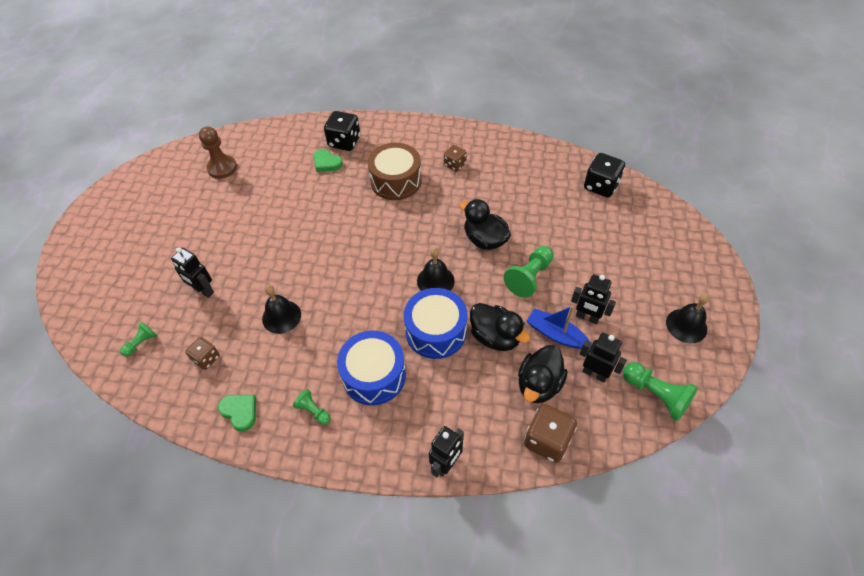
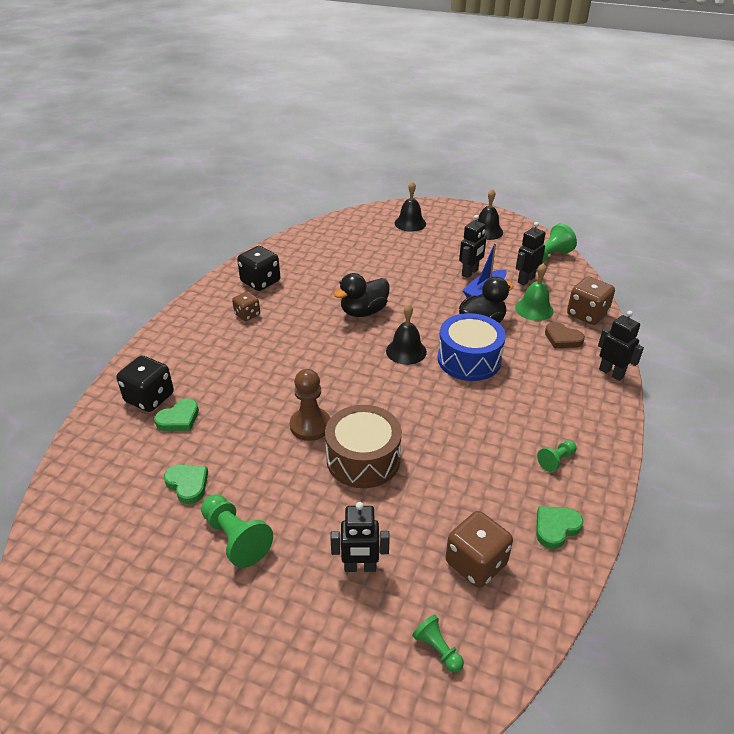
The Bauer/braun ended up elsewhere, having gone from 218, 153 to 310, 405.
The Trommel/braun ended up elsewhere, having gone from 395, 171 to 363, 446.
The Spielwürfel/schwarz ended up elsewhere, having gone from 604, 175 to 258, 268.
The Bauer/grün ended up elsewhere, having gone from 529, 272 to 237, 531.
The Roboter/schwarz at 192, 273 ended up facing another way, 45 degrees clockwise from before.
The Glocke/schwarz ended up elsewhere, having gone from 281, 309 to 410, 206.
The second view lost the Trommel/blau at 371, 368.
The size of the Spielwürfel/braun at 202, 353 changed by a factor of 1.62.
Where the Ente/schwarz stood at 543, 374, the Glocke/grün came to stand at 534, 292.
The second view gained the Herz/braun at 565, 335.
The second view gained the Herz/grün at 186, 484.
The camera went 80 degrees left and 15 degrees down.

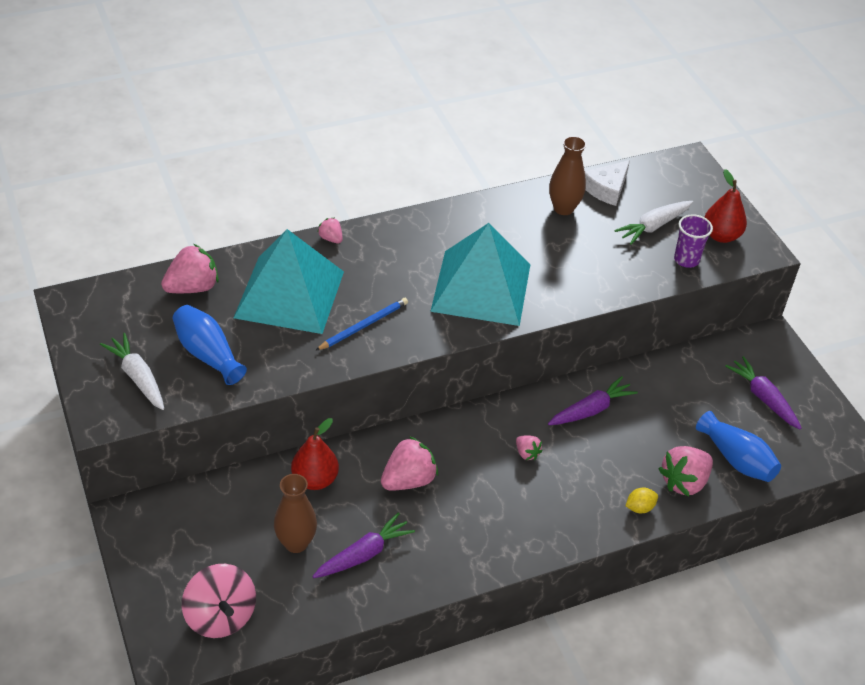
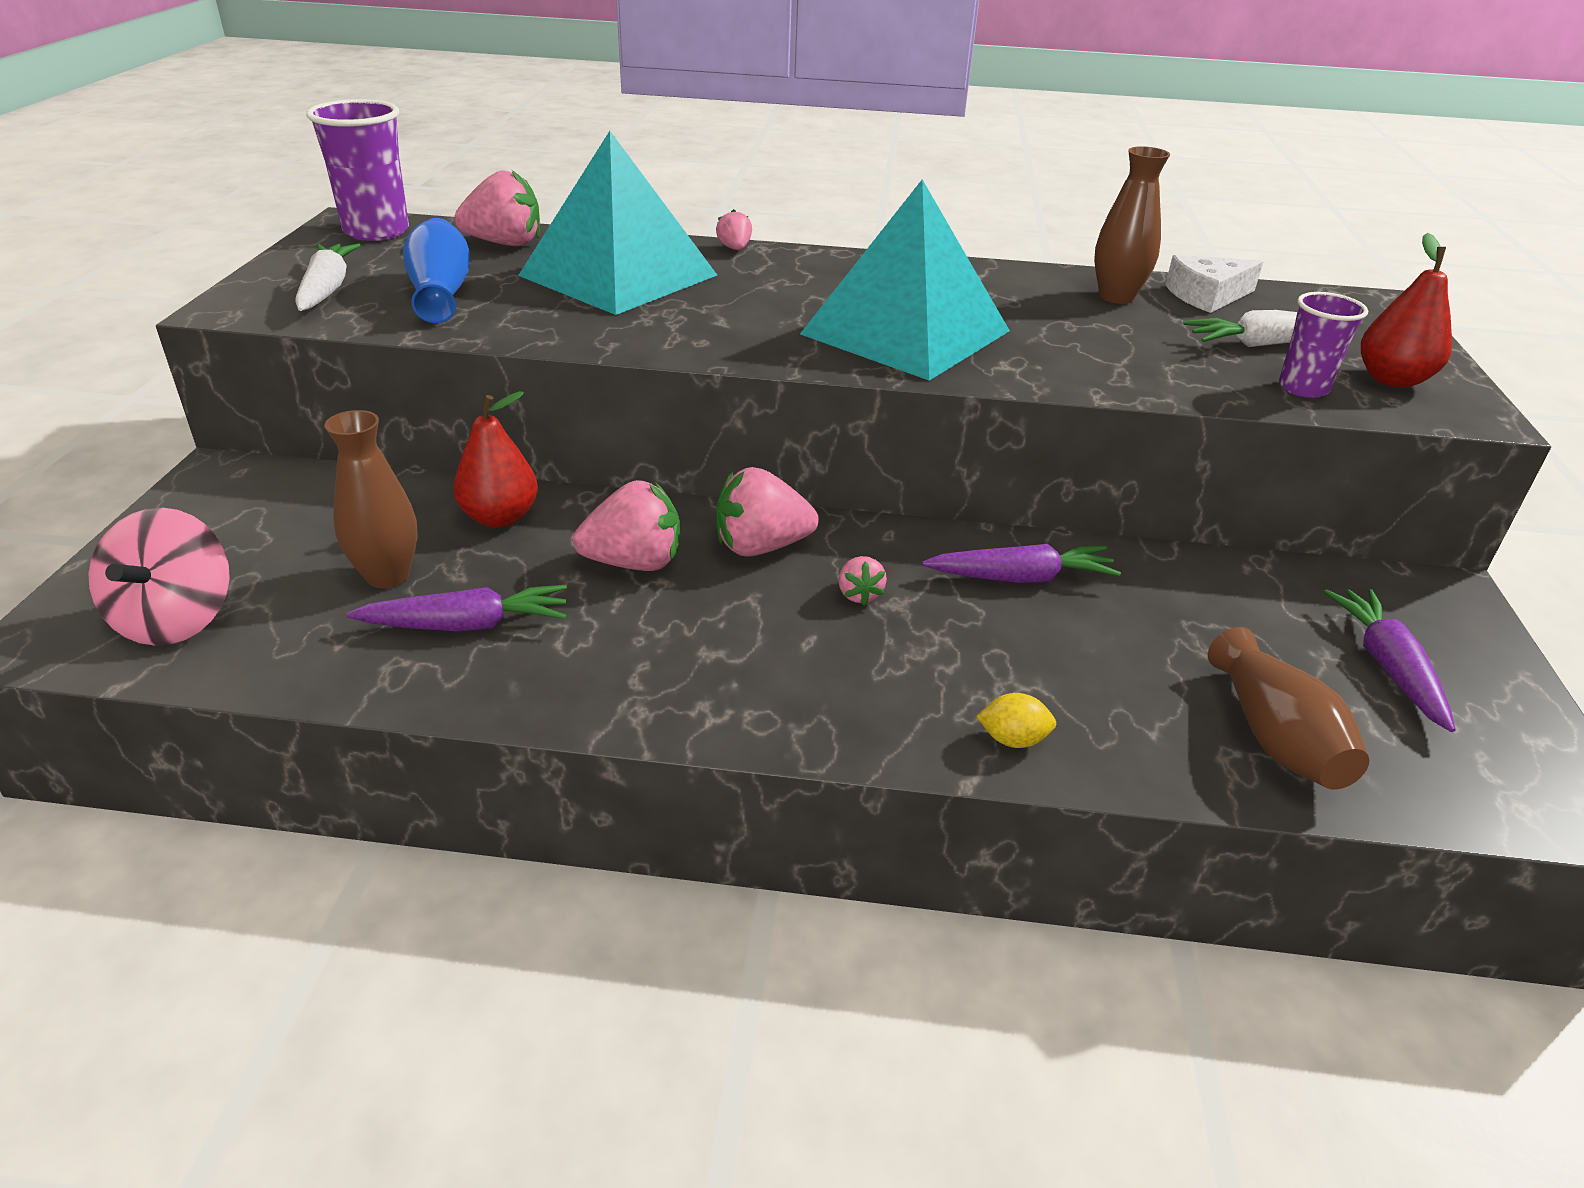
The second view lost the Bleistift/blau at 361, 324.
What was the Vase/blau at 738, 446 turned into the Vase/braun at 1288, 708.
The Erdbeere/rosa ended up elsewhere, having gone from 686, 471 to 767, 512.
The second view gained the Becher/lila at 357, 170.
The camera went 30 degrees right and 10 degrees down.

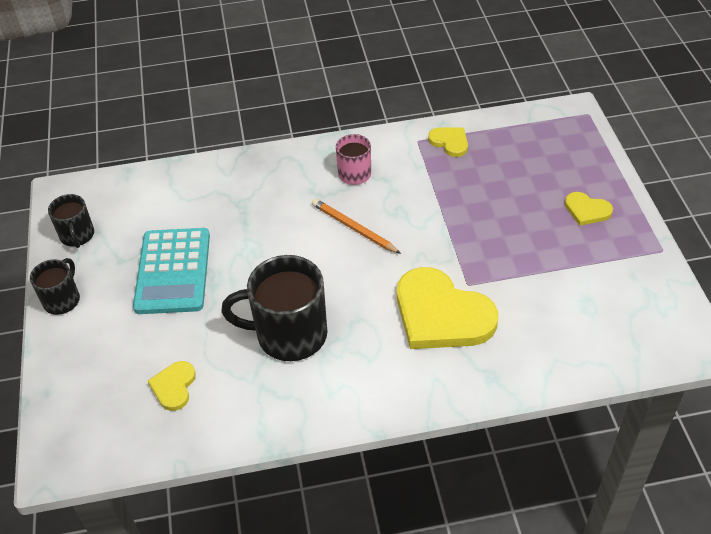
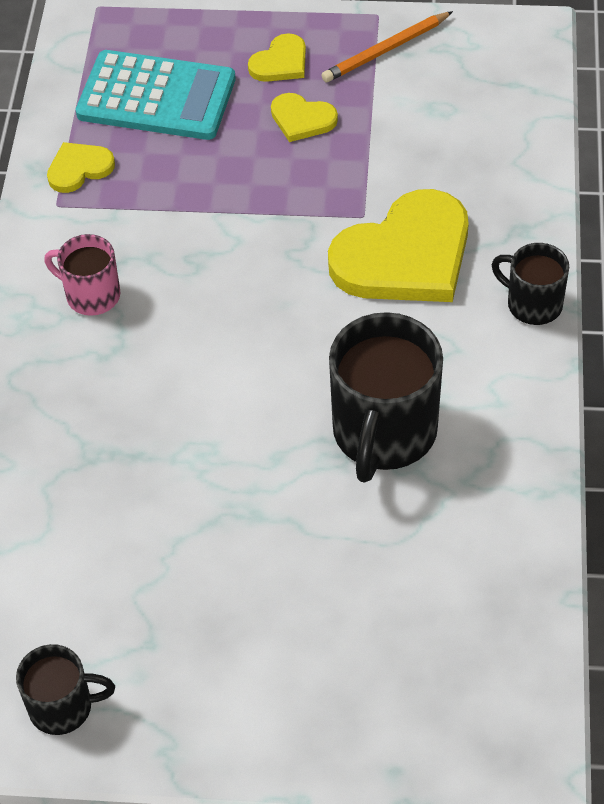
The Bleistift/orange ended up elsewhere, having gone from 356, 226 to 387, 46.
The Taschenrechner/türkis ended up elsewhere, having gone from 171, 271 to 156, 95.
The Tasse/schwarz ended up elsewhere, having gone from 55, 286 to 530, 284.
The Herz/gelb ended up elsewhere, having gone from 172, 386 to 304, 117.
The camera went 75 degrees left and 5 degrees up.

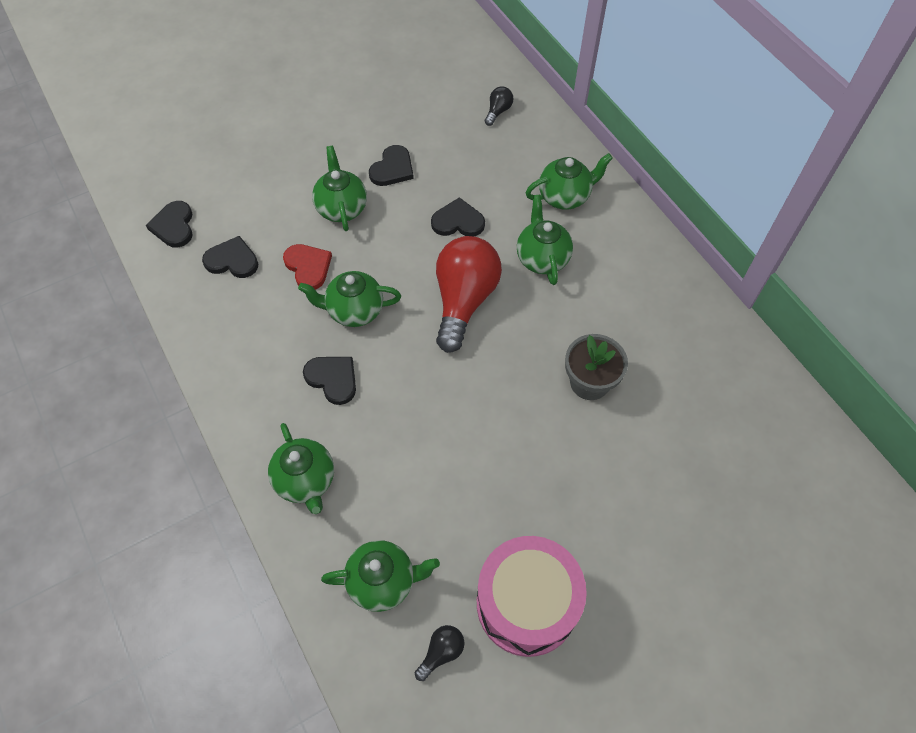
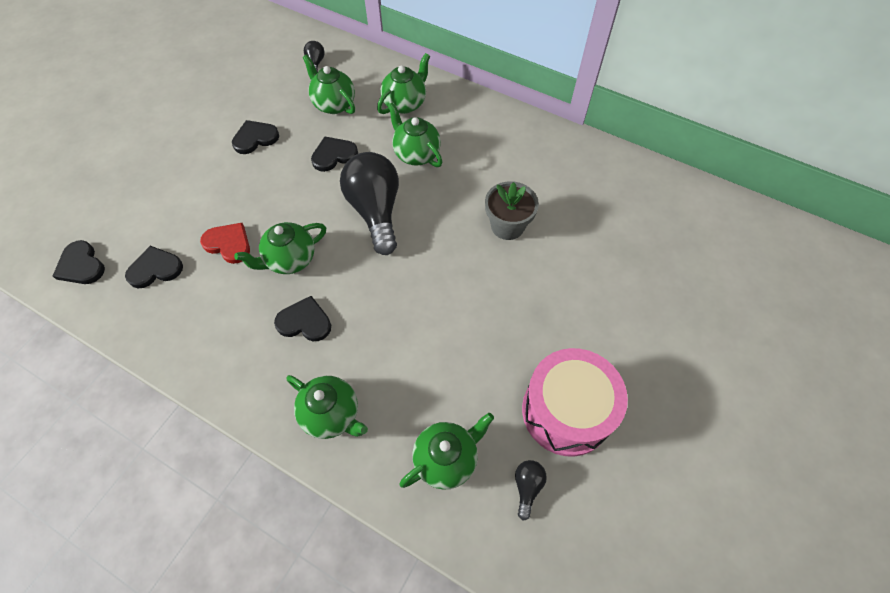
The Herz/schwarz at 391, 165 ended up facing another way, 120 degrees counterclockwise from before.
The Teekanne/grün ended up elsewhere, having gone from 339, 188 to 328, 84.
What was the Glühbirne/rot at 469, 294 turned into the Glühbirne/schwarz at 369, 203.
The camera went 30 degrees left and 0 degrees up.

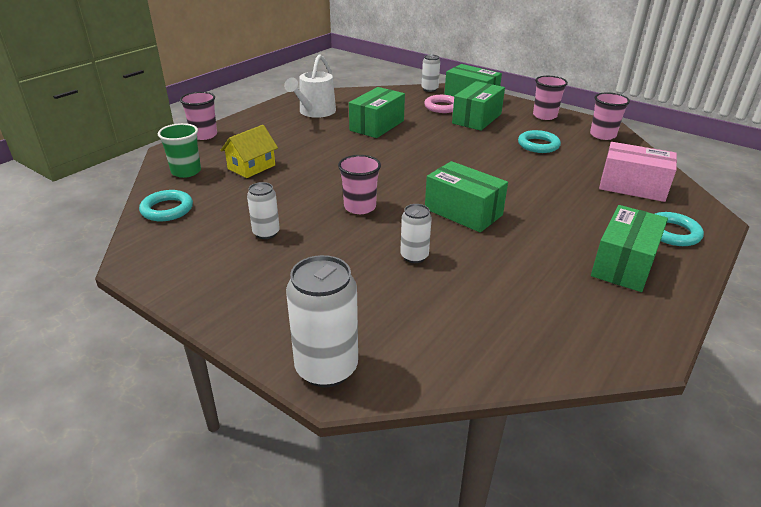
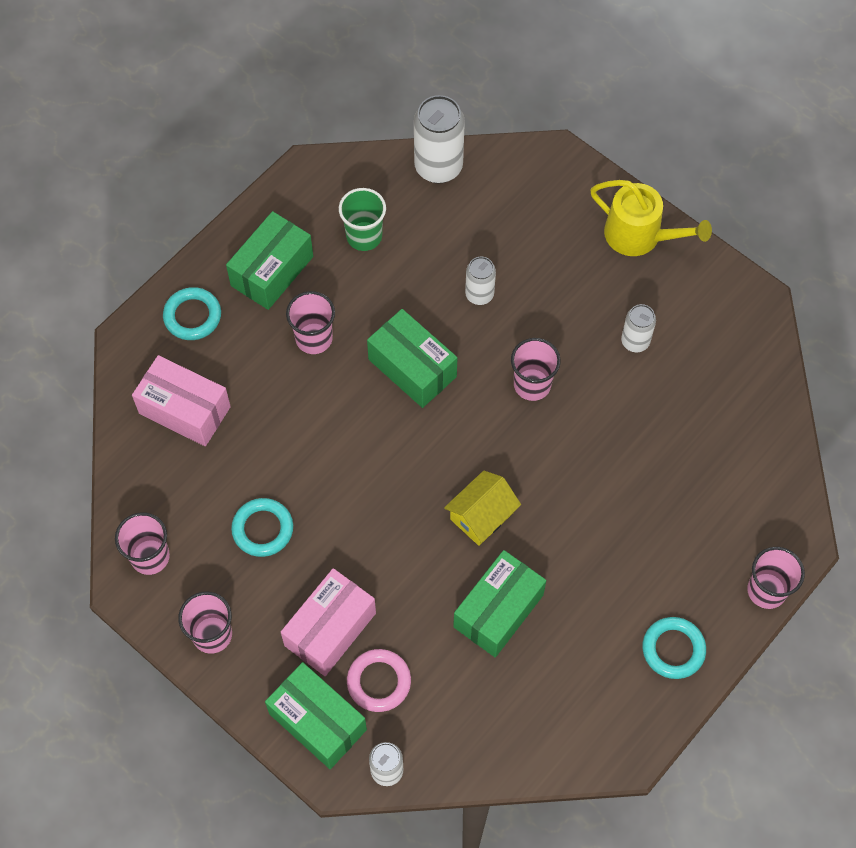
The second view lost the Gießkanne/weiß at 310, 86.
What was the Schachtel/grün at 478, 106 turned into the Schachtel/rosa at 328, 622.
The Becher/grün ended up elsewhere, having gone from 179, 150 to 362, 219.
The Haus/gelb ended up elsewhere, having gone from 249, 151 to 482, 508.
The Ring/türkis ended up elsewhere, having gone from 166, 205 to 674, 648.
The Dose/weiß ended up elsewhere, having gone from 322, 321 to 439, 139.
The second view gained the Gießkanne/gelb at 651, 218.
The second view gained the Becher/rosa at 310, 322.
The camera went 175 degrees left and 30 degrees up.

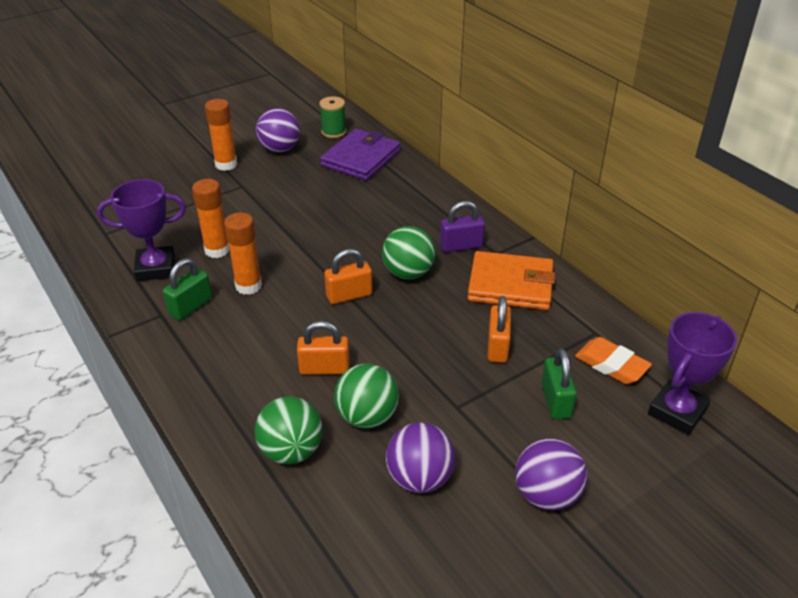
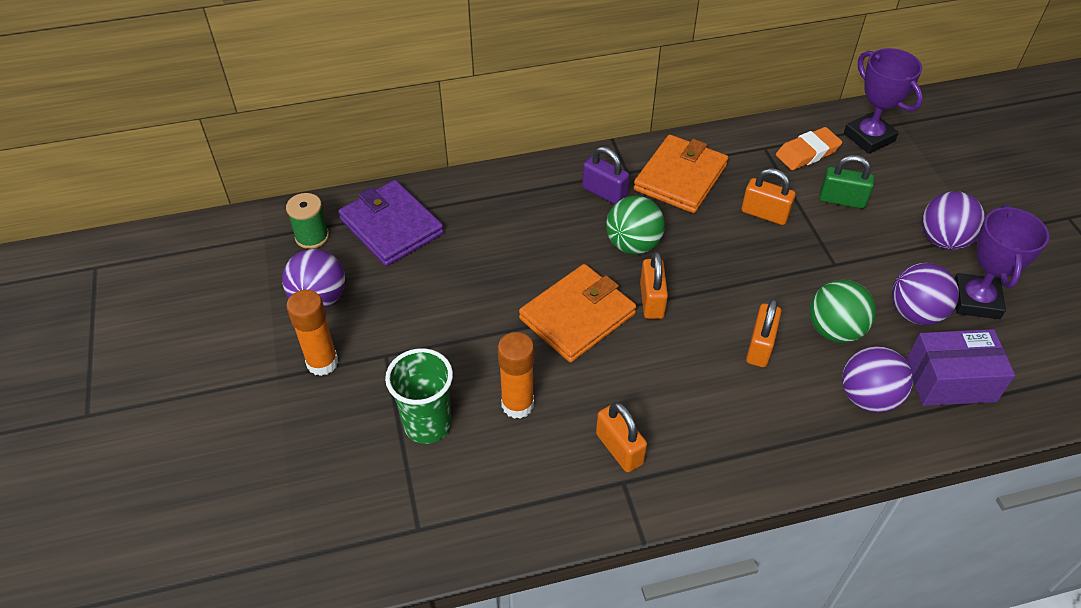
The Pokal/lila ended up elsewhere, having gone from 141, 230 to 1002, 262.
The Vorhängeschloss/lila at 462, 226 ended up facing another way, 60 degrees counterclockwise from before.
The second view lost the Klebestift/orange at 243, 253.
What was the Vorhängeschloss/grün at 187, 289 turned into the Vorhängeschloss/orange at 621, 437.
What was the Ball/grün at 288, 430 turned into the Ball/lila at 877, 379.
The second view gained the Geldbörse/orange at 577, 313.
The second view gained the Schachtel/lila at 960, 367.
The second view gained the Becher/grün at 419, 396.
The camera went 70 degrees left and 10 degrees up.

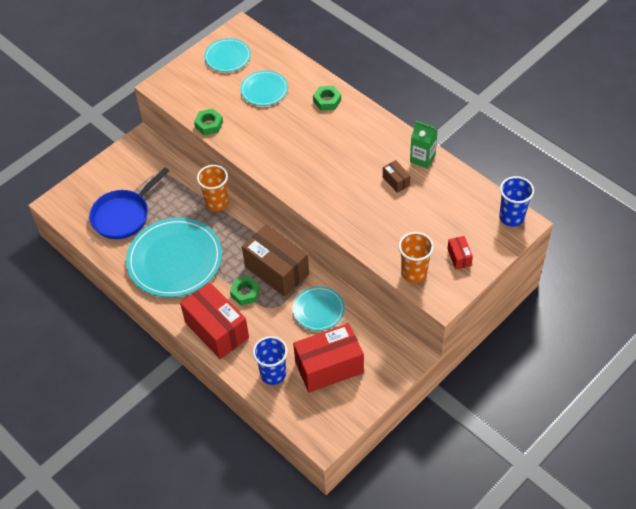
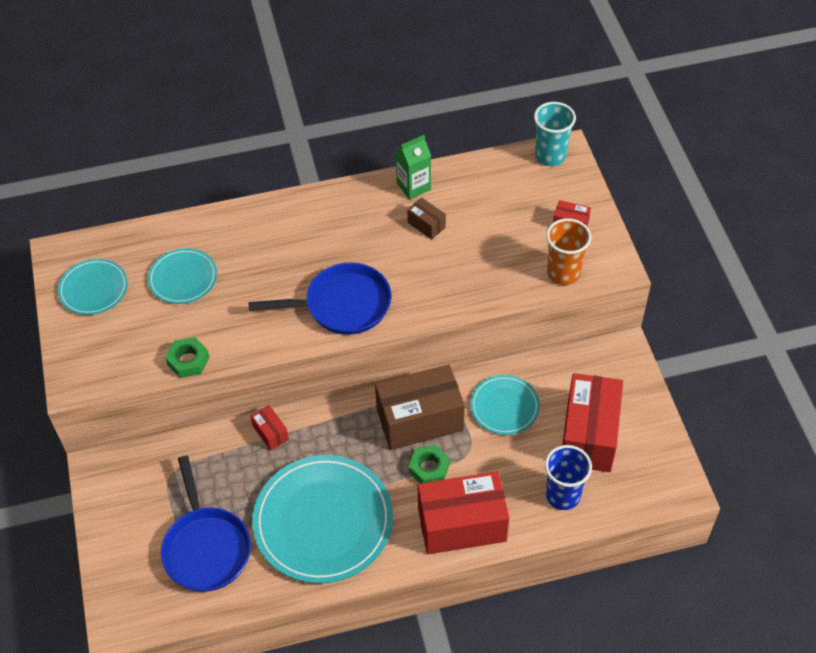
The second view lost the Sechskantmutter/grün at 327, 98.
The Schachtel/braun at 396, 176 ended up facing another way, 45 degrees clockwise from before.
Where the Becher/orange stood at 212, 188, the Schachtel/rot came to stand at 270, 428.
What was the Becher/blau at 516, 201 turned into the Becher/türkis at 555, 134.
The second view gained the Pfanne/blau at 320, 299.
The camera went 60 degrees left and 0 degrees up.

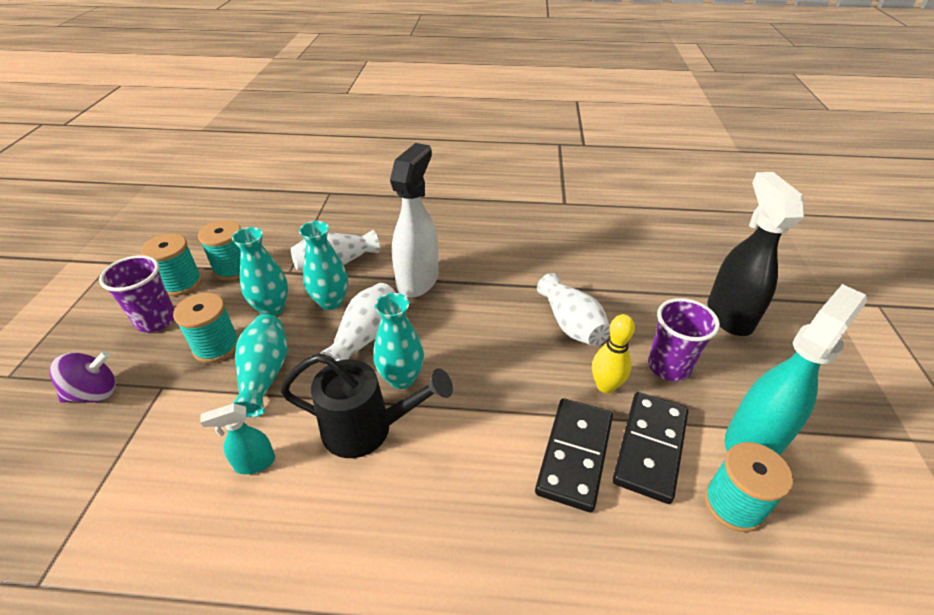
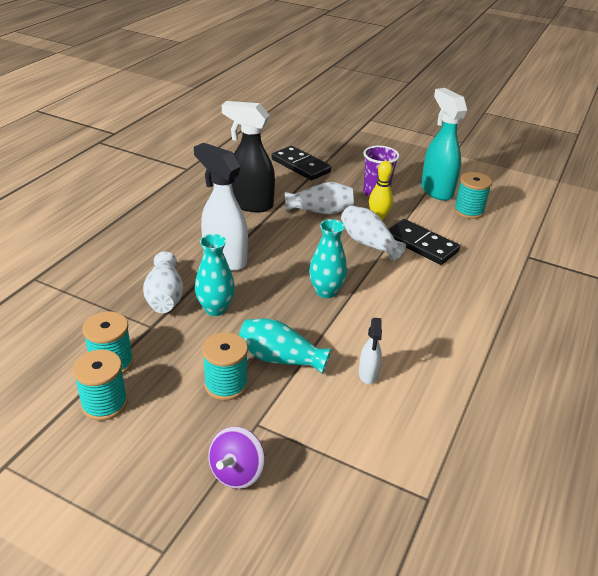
The Sprühflasche/schwarz ended up elsewhere, having gone from 756, 254 to 248, 157.
The second view lost the Vase/türkis at 260, 271.
The second view lost the Becher/lila at 136, 293.
The Vase/weiß ended up elsewhere, having gone from 358, 322 to 373, 233.
The Kreisel/lila at 82, 377 ended up facing another way, 150 degrees counterclockwise from before.
The second view lost the Gießkanne/schwarz at 366, 405.
The Dominostein/schwarz ended up elsewhere, having gone from 650, 448 to 301, 163.
What was the Sprühflasche/türkis at 237, 438 turned into the Sprühflasche/weiß at 370, 351.
The camera went 70 degrees left and 5 degrees down.

